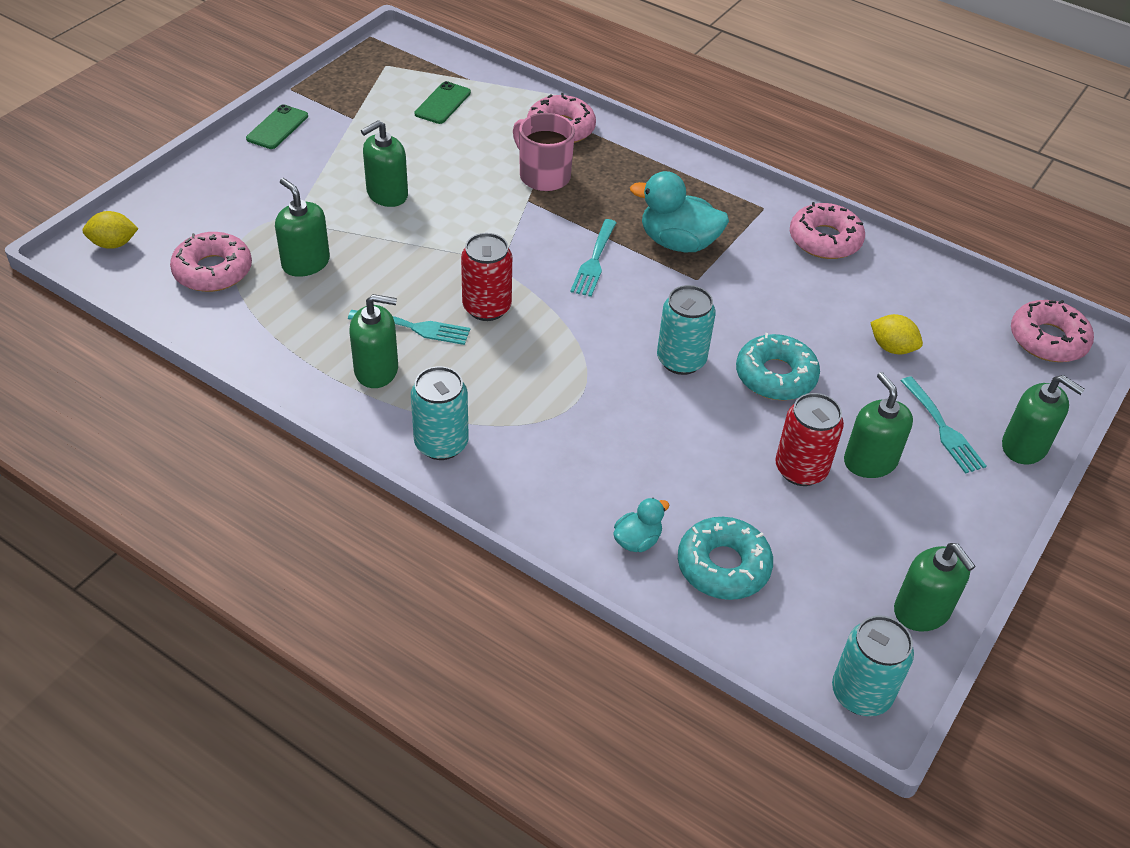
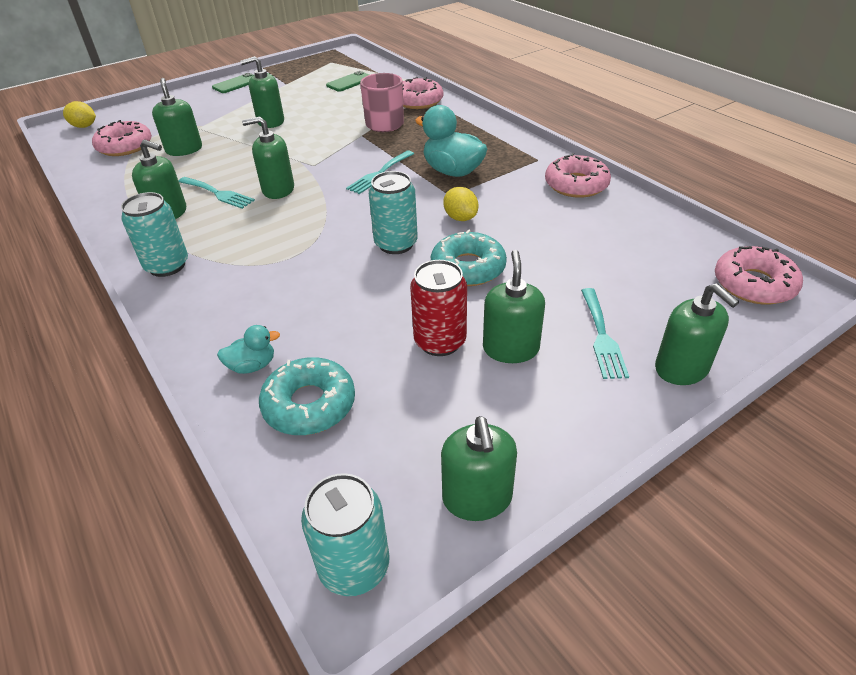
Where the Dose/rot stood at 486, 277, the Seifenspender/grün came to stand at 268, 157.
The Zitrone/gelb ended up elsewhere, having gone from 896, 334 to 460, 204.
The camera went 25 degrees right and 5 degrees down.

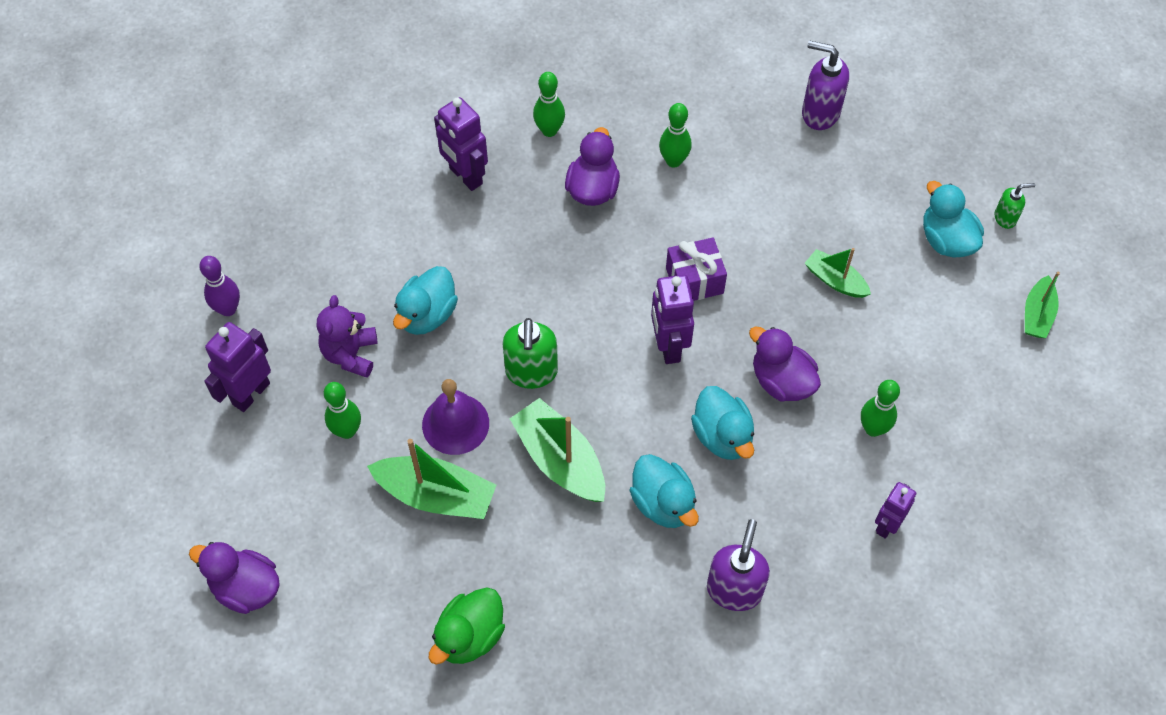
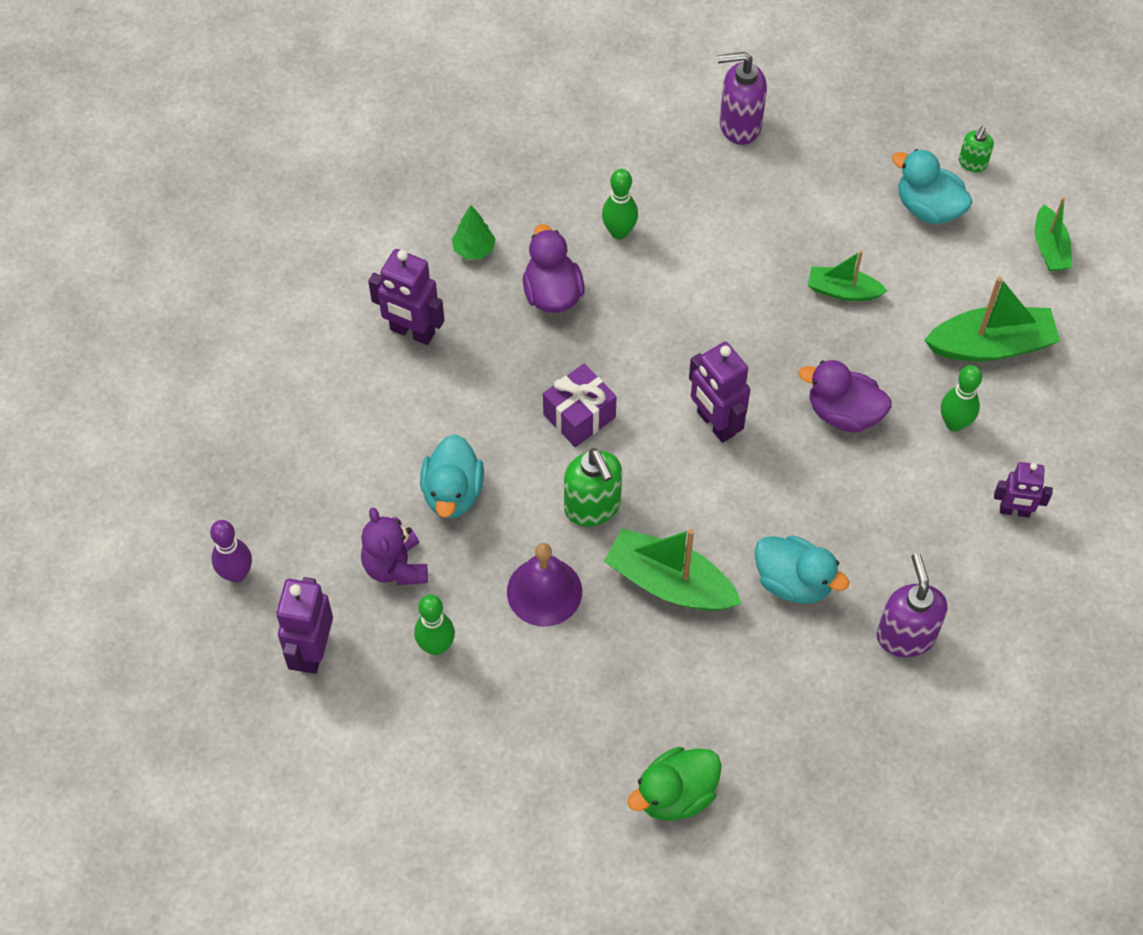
Where the Bowlingkegel/grün stood at 549, 104, the Baum/grün came to stand at 474, 232.
The Seifenspender/grün at 1014, 206 ended up facing another way, 150 degrees clockwise from before.
The Geschenk/lila ended up elsewhere, having gone from 696, 269 to 580, 405.
The second view lost the Ente/türkis at 722, 423.
The Boot/grün ended up elsewhere, having gone from 431, 479 to 992, 319.
The Roboter/lila at 895, 510 ended up facing another way, 90 degrees counterclockwise from before.
The second view lost the Ente/lila at 234, 578.
The Ente/grün at 467, 626 ended up facing another way, 45 degrees clockwise from before.
The camera went 25 degrees left and 0 degrees up.

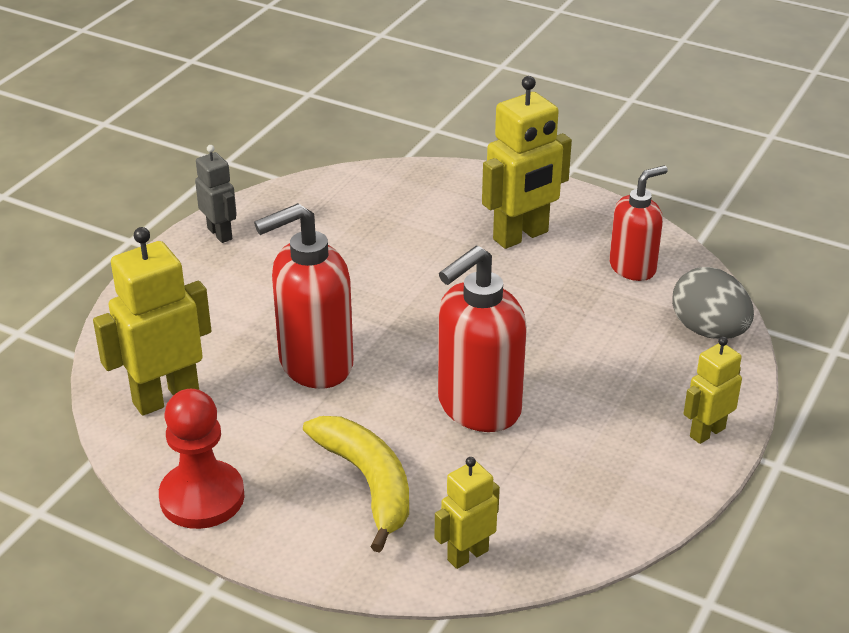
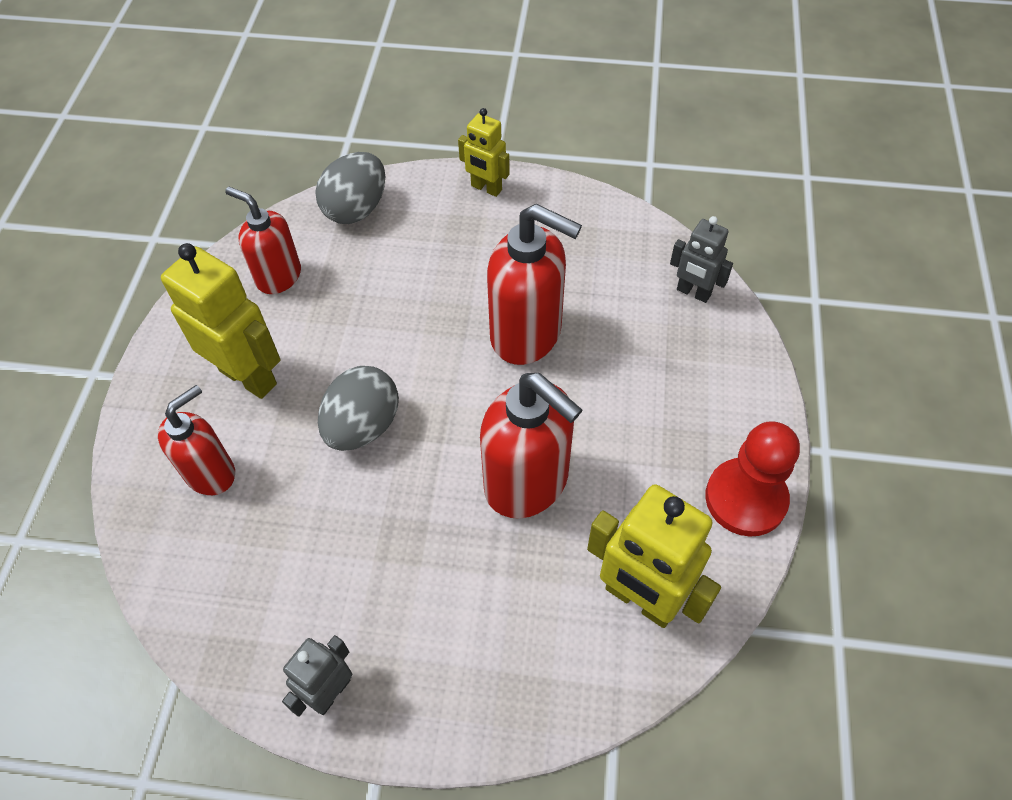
The second view lost the Banane/gelb at 356, 484.
What was the Roboter/gelb at 467, 513 turned into the Roboter/grau at 701, 259.
The second view gained the Ei/grau at 358, 408.
The second view gained the Seifenspender/rot at 196, 440.
The camera went 110 degrees left and 20 degrees up.

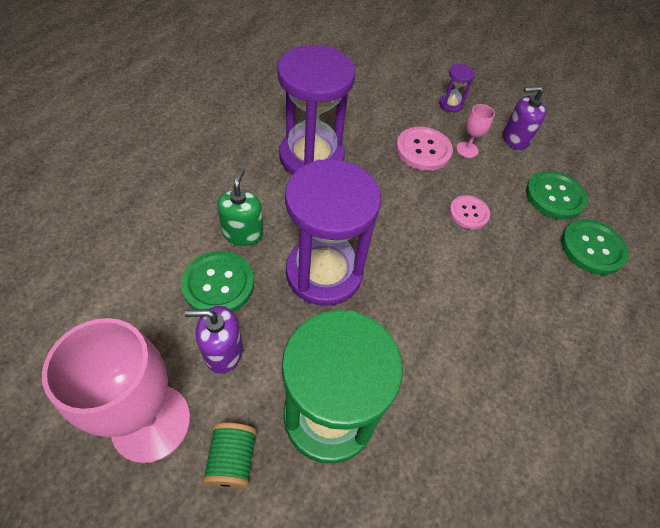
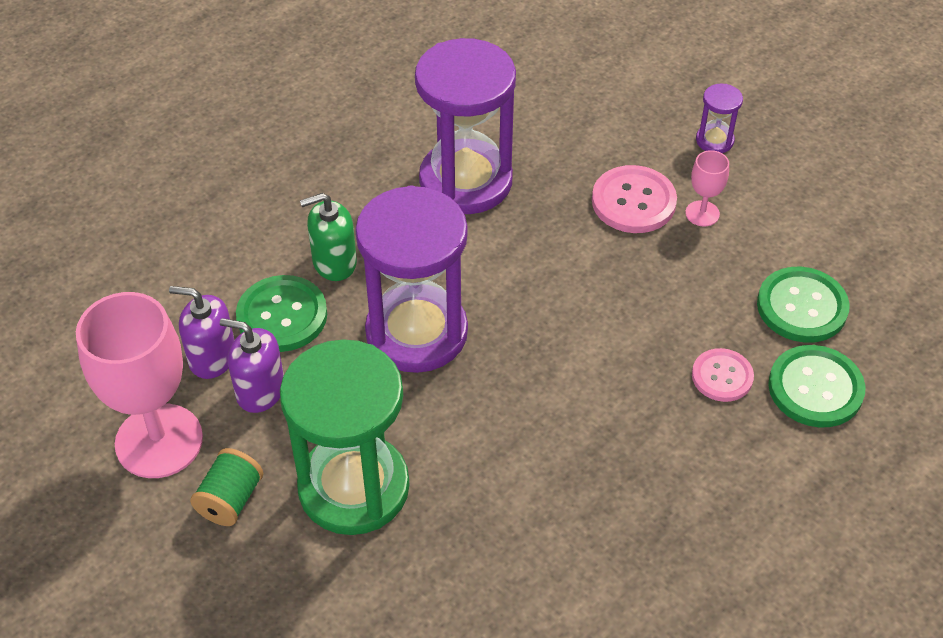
The Seifenspender/lila ended up elsewhere, having gone from 524, 118 to 202, 332.
The Seifenspender/grün at 240, 207 ended up facing another way, 135 degrees counterclockwise from before.
The Knopf/rosa ended up elsewhere, having gone from 469, 212 to 723, 375.
The camera went 25 degrees right and 5 degrees down.

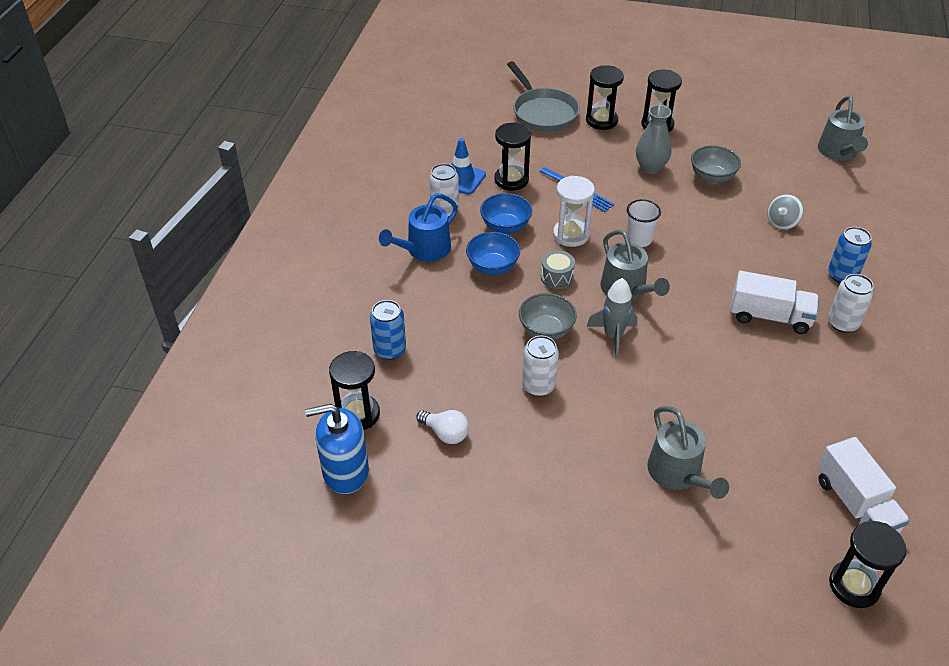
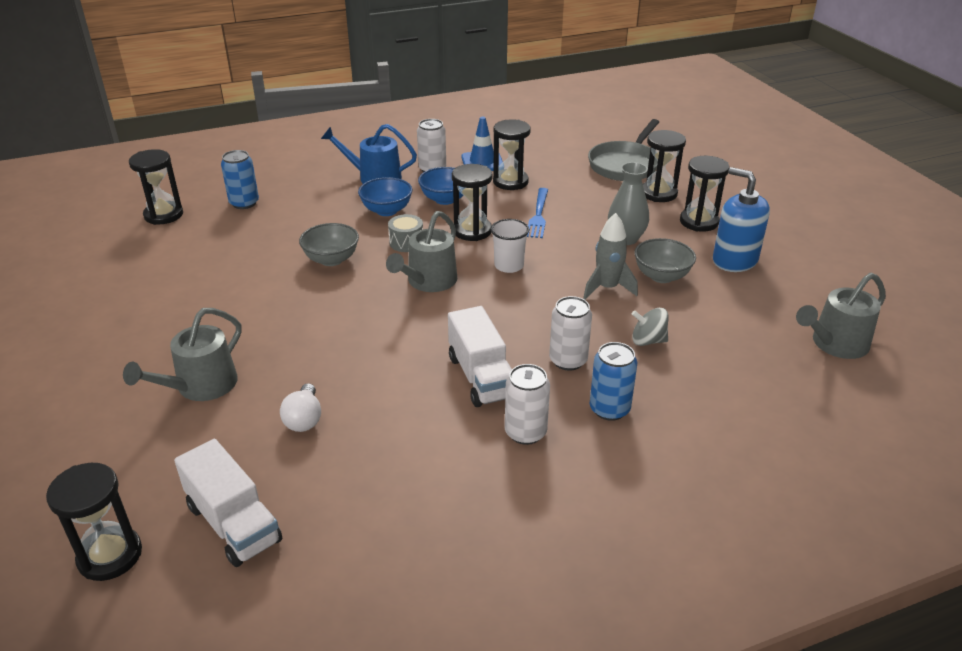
What was the Sanduhr/weiß at 574, 211 turned into the Sanduhr/schwarz at 472, 202.
The Rakete/grau ended up elsewhere, having gone from 612, 318 to 610, 256.
The Dose/weiß ended up elsewhere, having gone from 540, 366 to 570, 333.
The Seifenspender/blau ended up elsewhere, having gone from 337, 449 to 741, 219.
The Glühbirne/weiß ended up elsewhere, having gone from 443, 427 to 300, 407.
The Lastwagen/weiß at 864, 485 ended up facing another way, 75 degrees counterclockwise from before.
The camera went 55 degrees right and 10 degrees down.

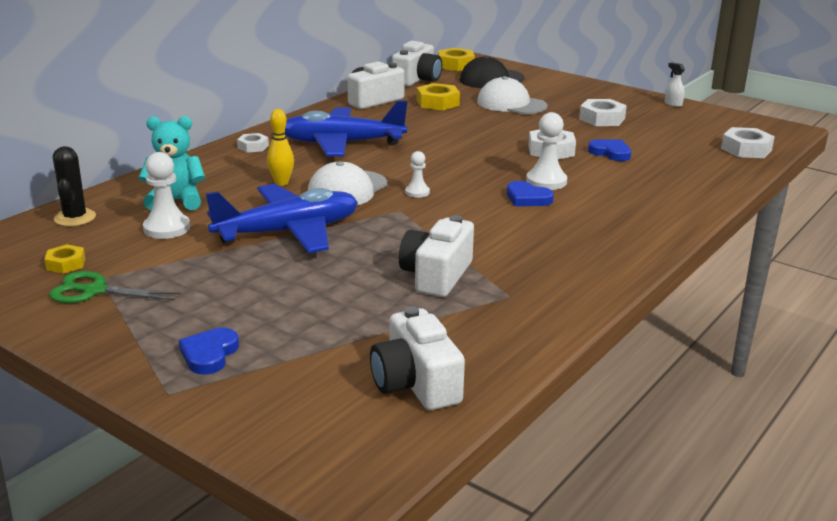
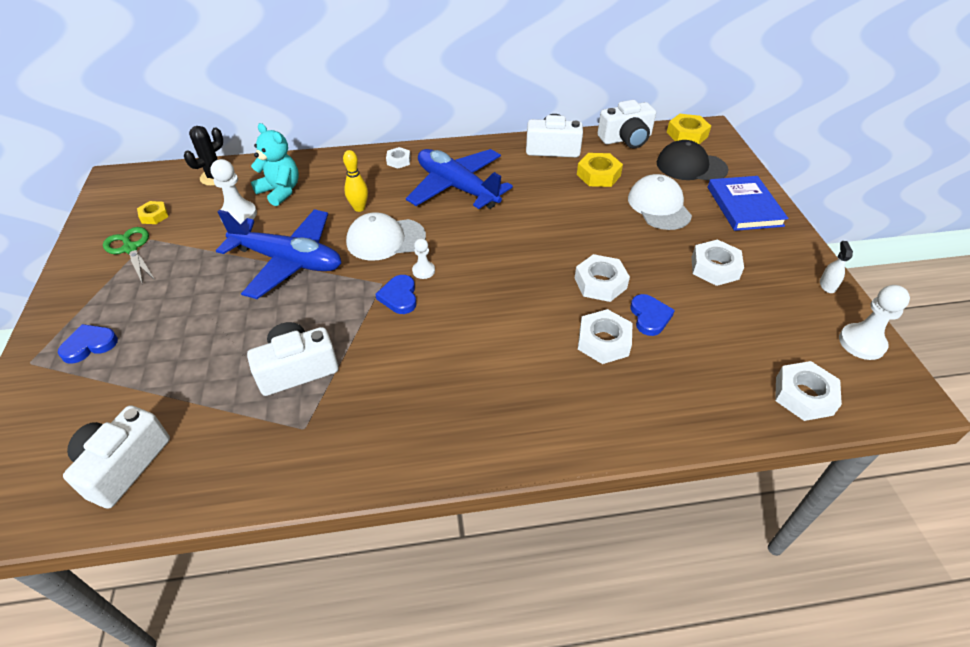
The Bauer/weiß ended up elsewhere, having gone from 546, 151 to 874, 322.
The Herz/blau ended up elsewhere, having gone from 530, 193 to 396, 294.
The second view gained the Buch/blau at 748, 203.
The second view gained the Sechskantmutter/weiß at 605, 336.
The camera went 45 degrees right and 20 degrees up.

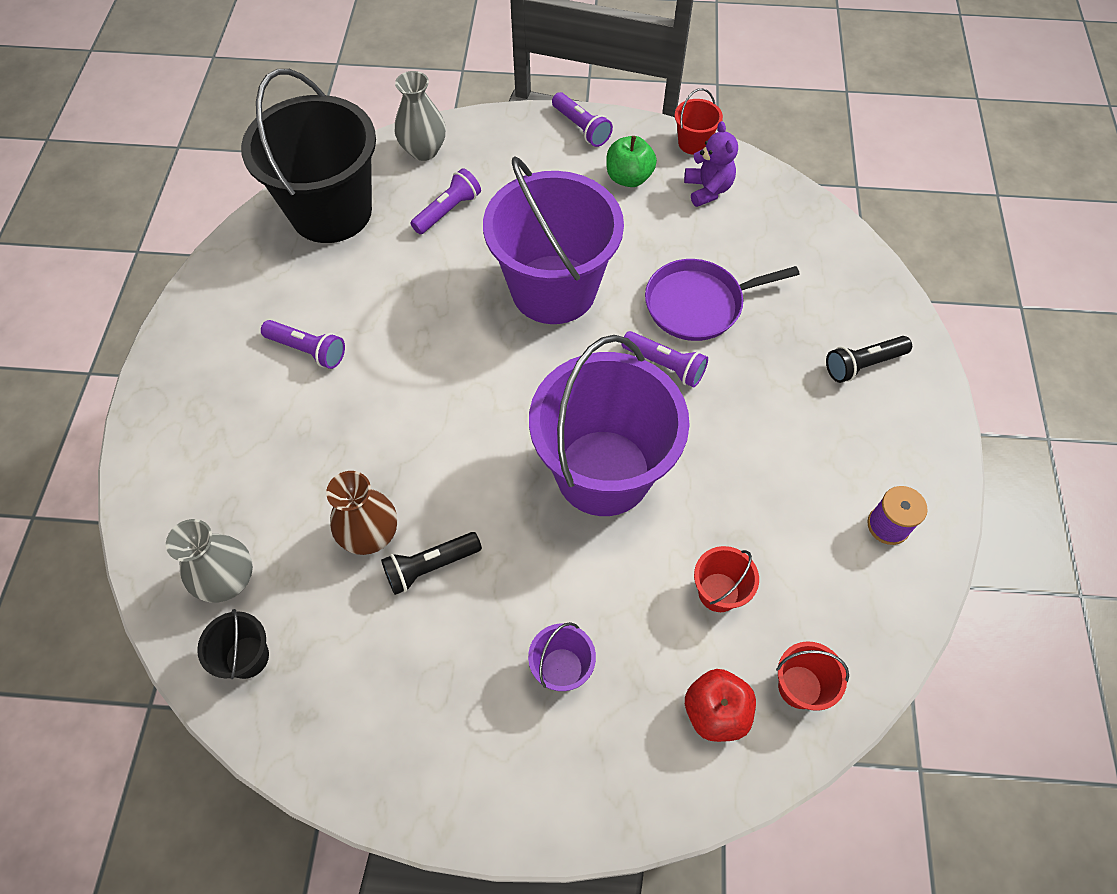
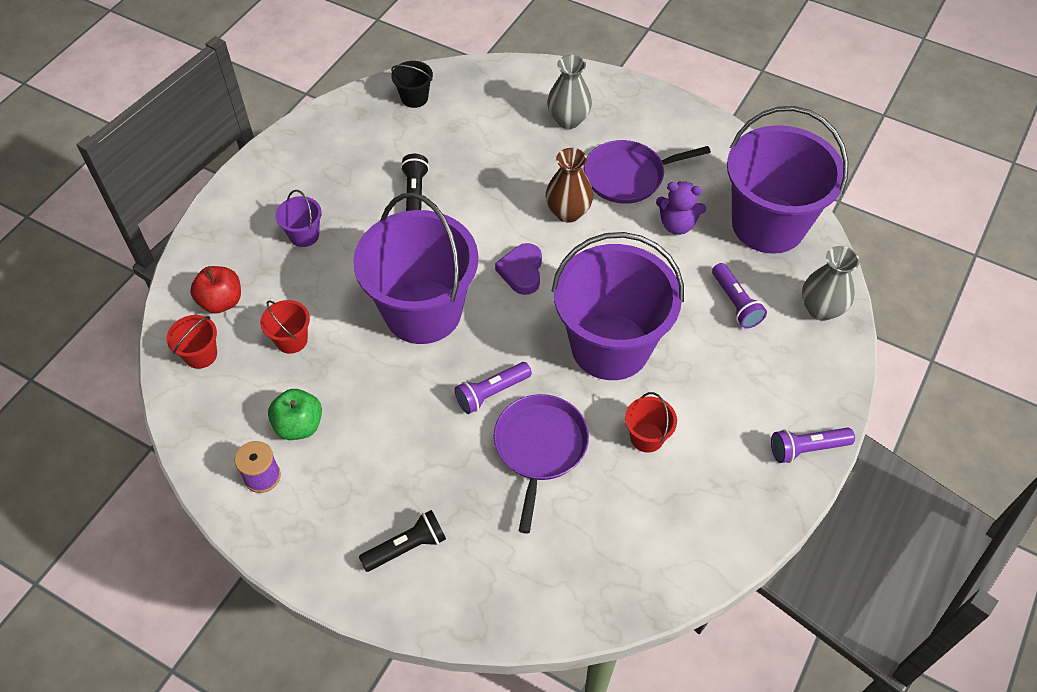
What was the Eimer/schwarz at 308, 156 turned into the Eimer/lila at 787, 180.
The Eimer/rot ended up elsewhere, having gone from 699, 121 to 651, 422.
The Teddybär/lila ended up elsewhere, having gone from 711, 164 to 681, 208.
The Apfel/grün ended up elsewhere, having gone from 631, 161 to 295, 414.
Where the Taschenlampe/lila stood at 303, 344, the Pfanne/lila came to stand at 647, 172.
The Taschenlampe/schwarz at 869, 359 ended up facing another way, 60 degrees clockwise from before.
The Vase/braun ended up elsewhere, having gone from 361, 513 to 569, 185.
The Vase/grau ended up elsewhere, having gone from 209, 561 to 569, 92.
The second view gained the Herz/lila at 518, 269.
The camera went 115 degrees right and 5 degrees down.

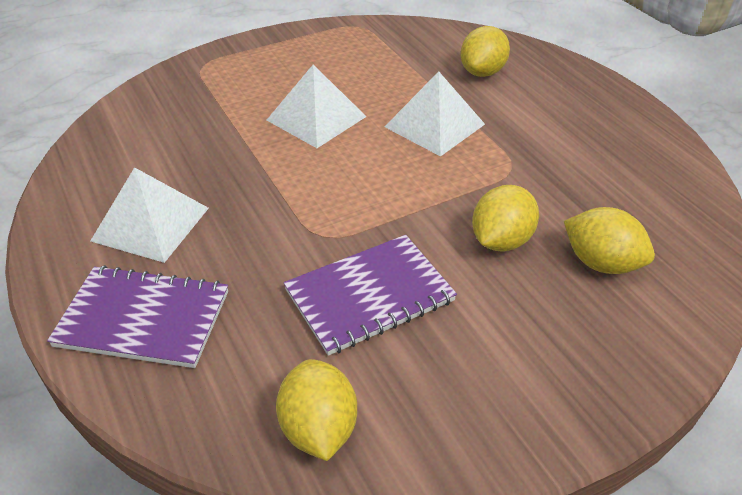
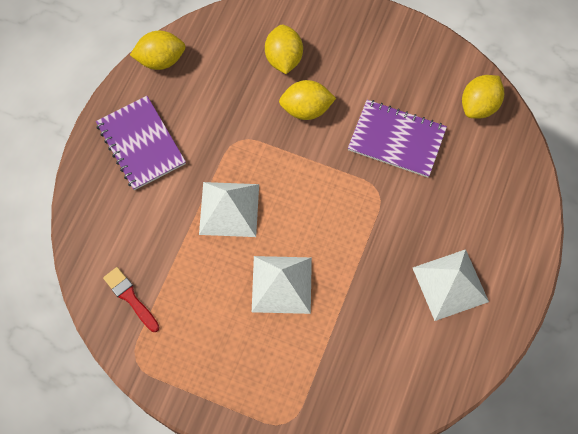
The Zitrone/gelb ended up elsewhere, having gone from 485, 51 to 158, 50.
The Notizbuch/lila ended up elsewhere, having gone from 137, 316 to 141, 143.
The second view gained the Pinsel/rot at 131, 299.
The camera went 130 degrees left and 25 degrees up.

